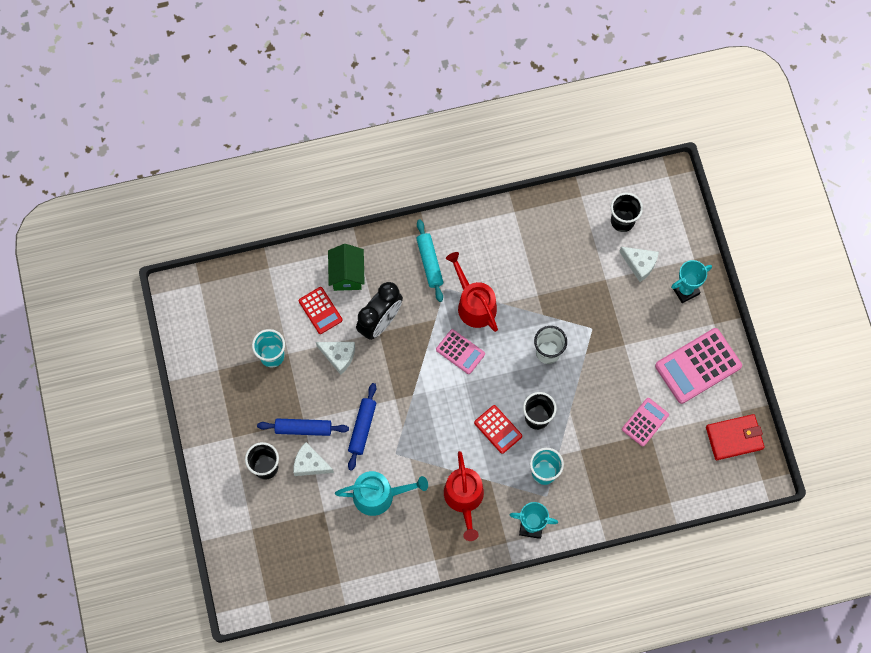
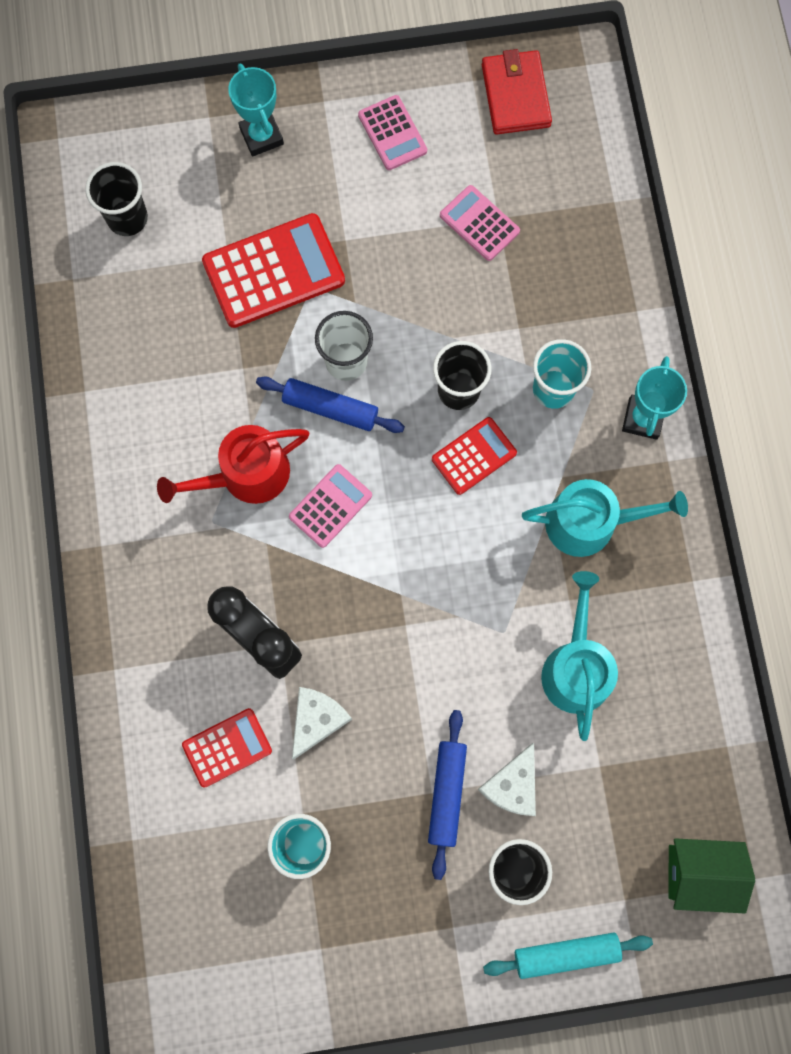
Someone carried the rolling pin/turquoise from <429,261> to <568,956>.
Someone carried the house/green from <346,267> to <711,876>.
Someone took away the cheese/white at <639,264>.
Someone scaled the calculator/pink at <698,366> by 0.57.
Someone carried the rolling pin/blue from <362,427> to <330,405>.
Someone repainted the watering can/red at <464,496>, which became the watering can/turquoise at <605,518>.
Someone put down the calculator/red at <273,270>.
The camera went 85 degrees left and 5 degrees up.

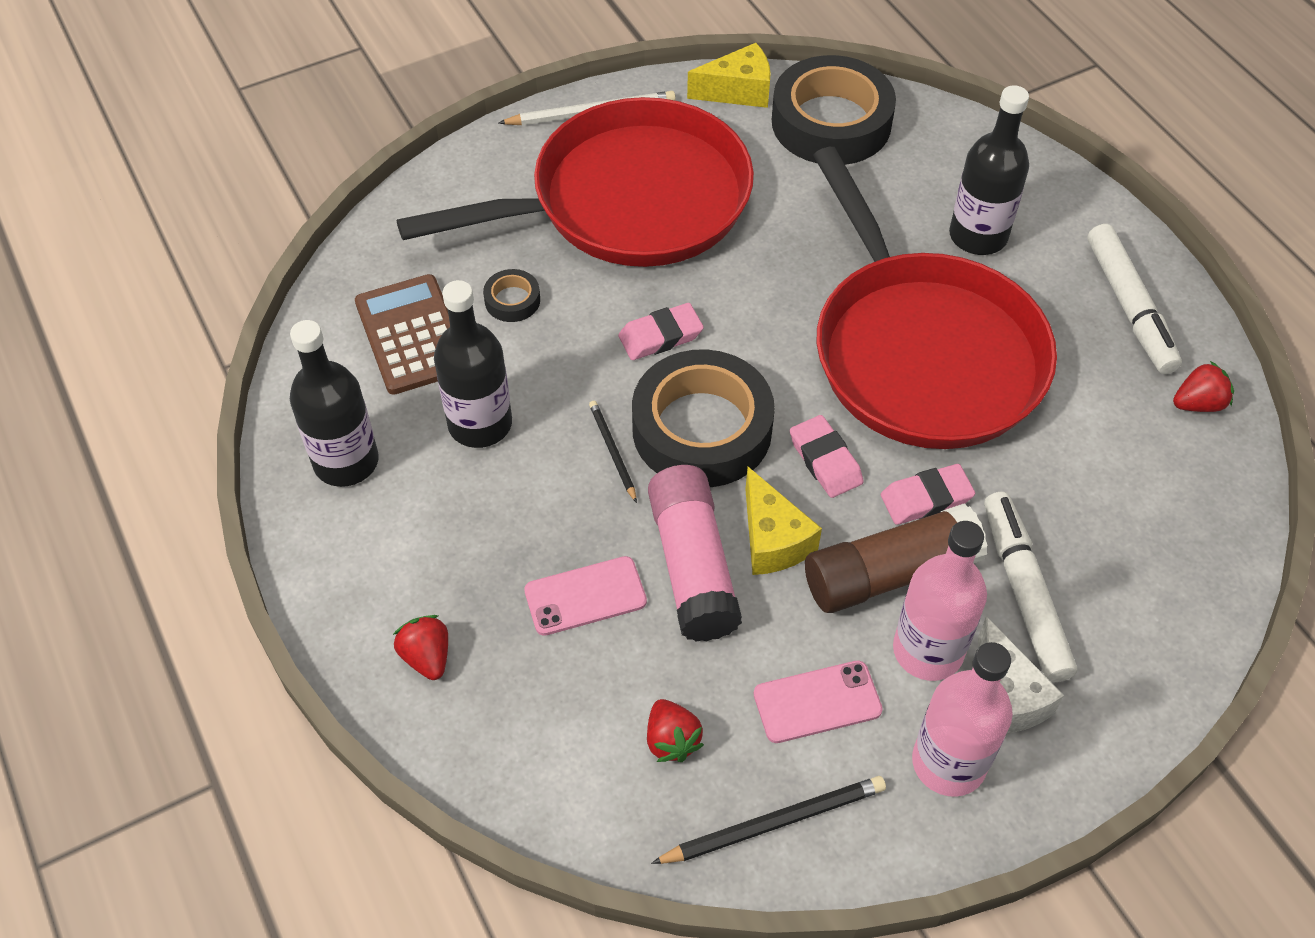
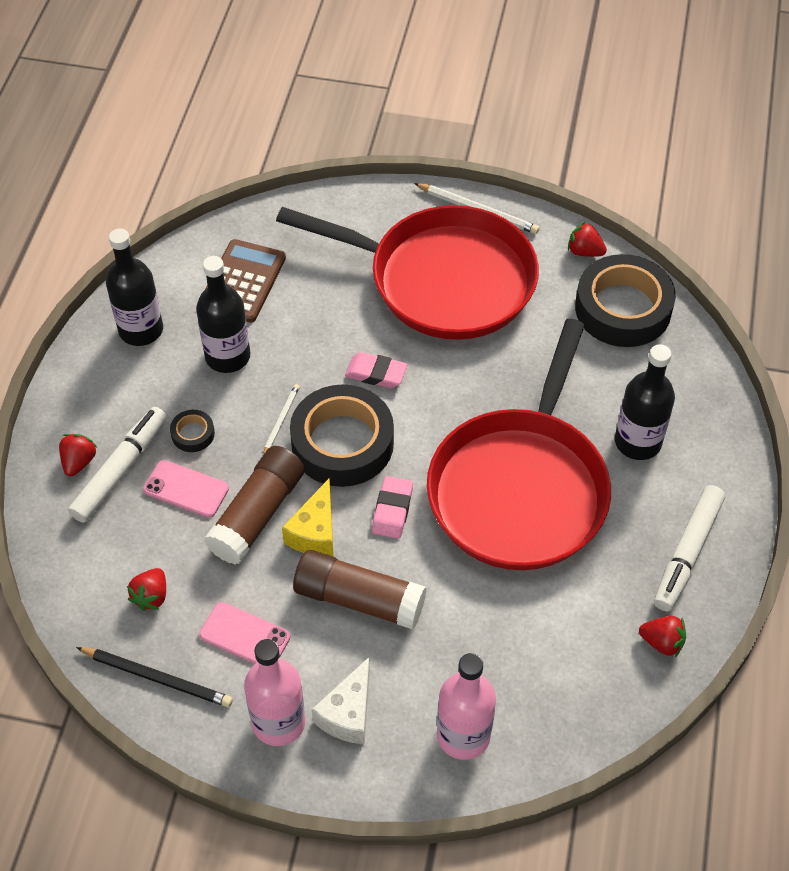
Someone swapped the cheese/yellow at <729,75> for the strawberry/red at <587,239>.
Someone carried the tape/black from <511,295> to <192,431>.
Someone repainted the pencil/black at <613,452>, which became the pencil/white at <281,419>.
Someone took away the eraser/pink at <928,494>.
Someone repainted the glue stick/pink at <695,553>, which became the glue stick/brown at <254,505>.
Someone carried the marker/white from <1030,587> to <117,465>.
Someone carried the bottle/pink from <940,601> to <466,706>.
The camera went 40 degrees right and 0 degrees up.

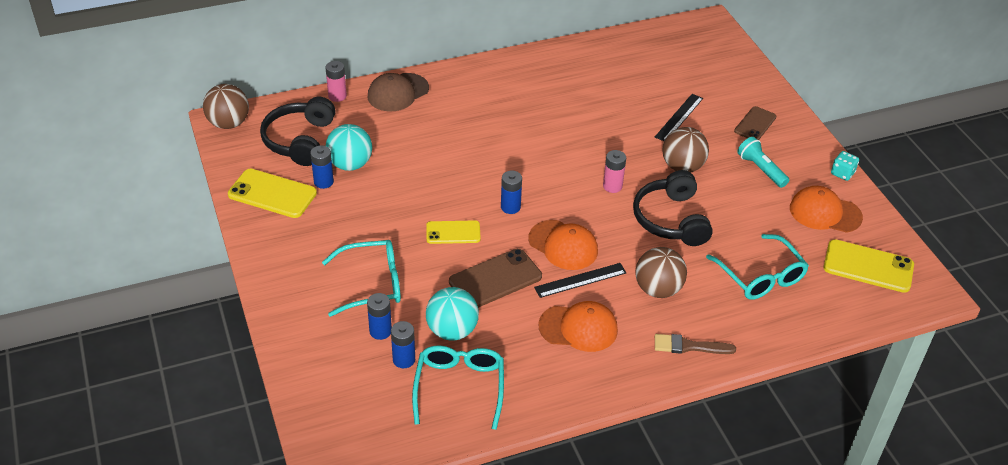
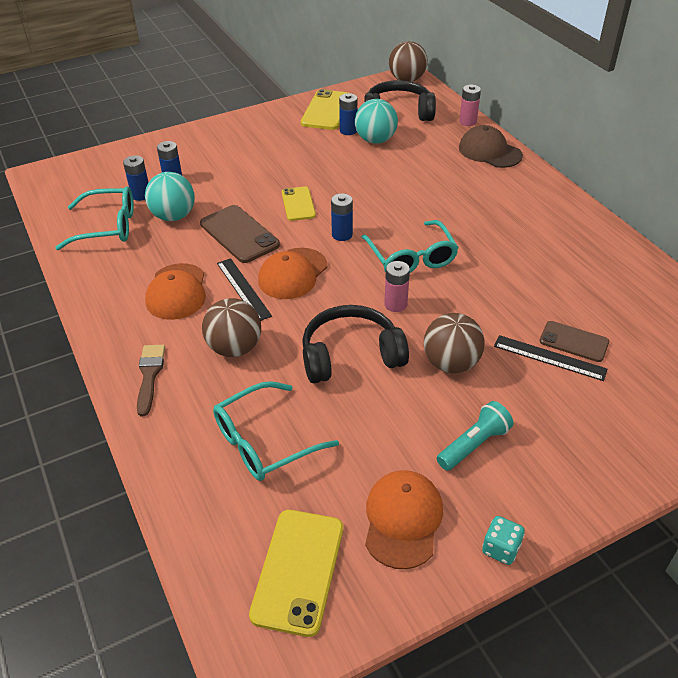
Someone carried the phone/brown from <755,123> to <574,341>.
Someone carried the glasses/turquoise from <361,278> to <410,246>.
The camera went 85 degrees right and 0 degrees up.

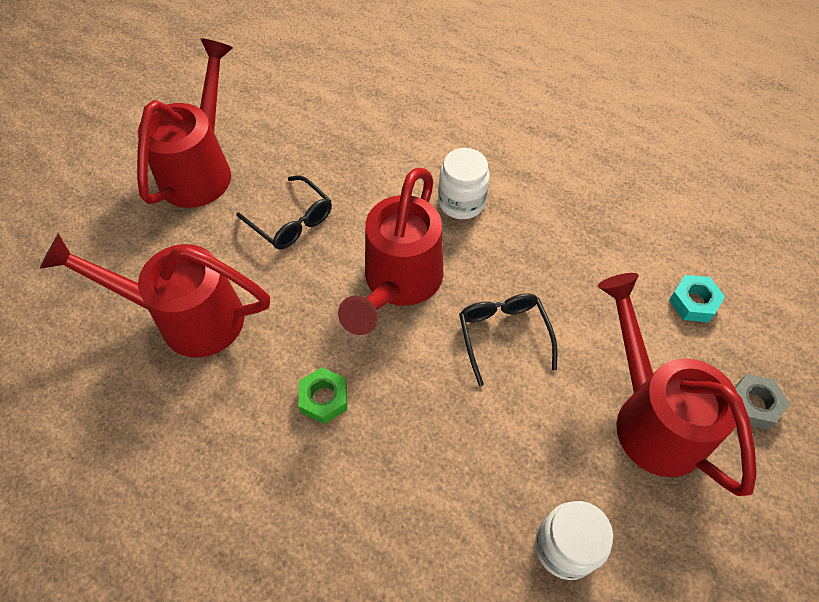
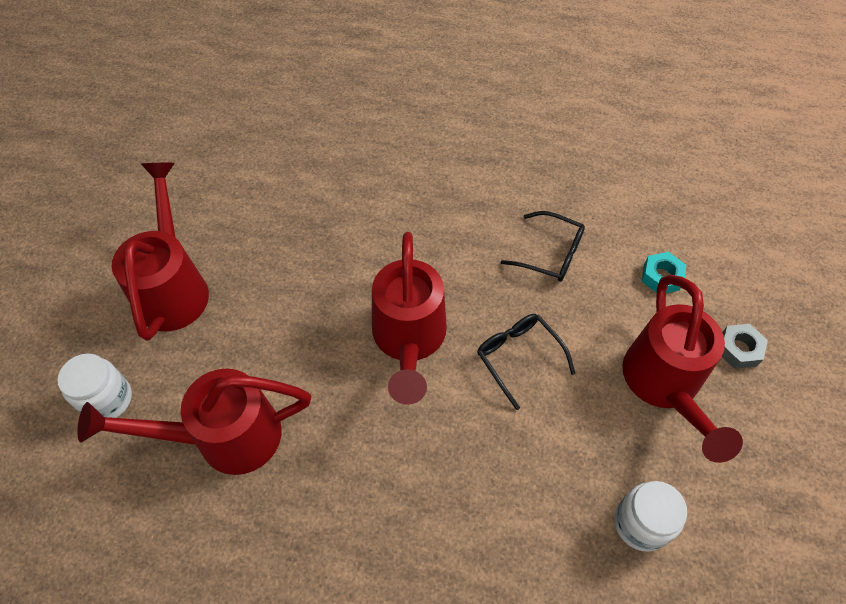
Someone carried the jar/white from <464,183> to <95,386>.
Someone carried the glasses/black from <284,212> to <543,246>.
Someone rotated the watering can/red at <677,384> by 135 degrees counterclockwise.
Someone took away the nut/green at <322,395>.
The camera went 20 degrees left and 0 degrees up.

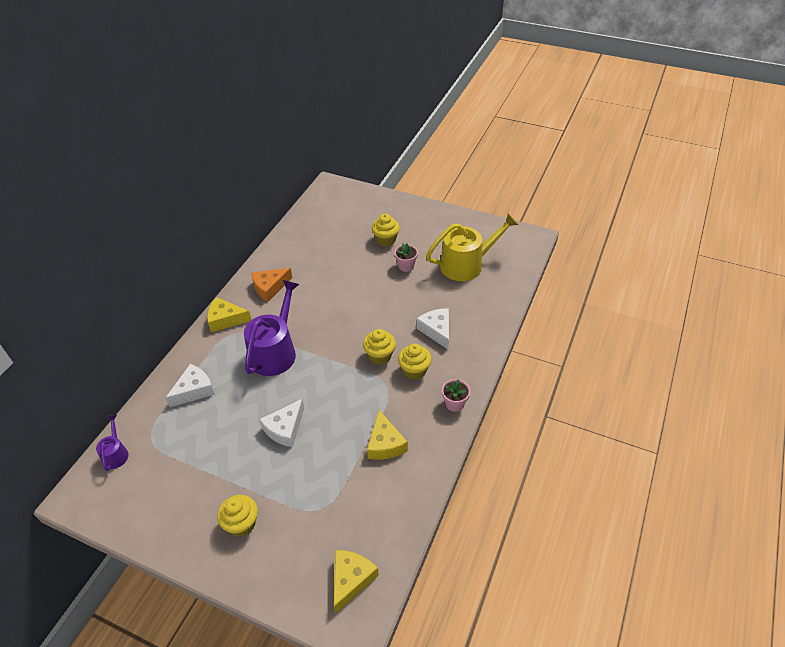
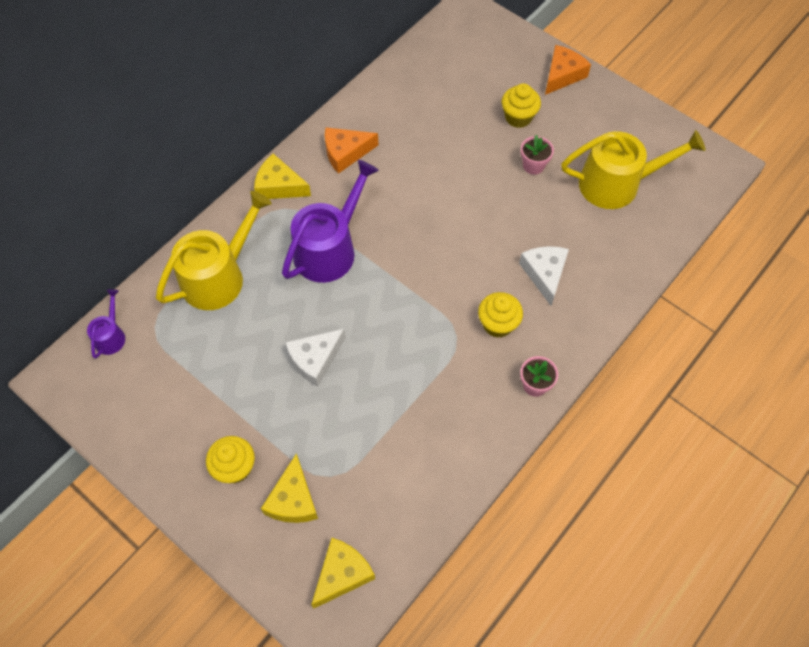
Someone took away the cupcake/yellow at <379,347>.
Someone swapped the cheese/white at <190,385> for the watering can/yellow at <214,250>.
Someone carried the cheese/yellow from <387,435> to <289,488>.
Someone put down the cheese/orange at <568,70>.
The camera went 15 degrees right and 15 degrees up.

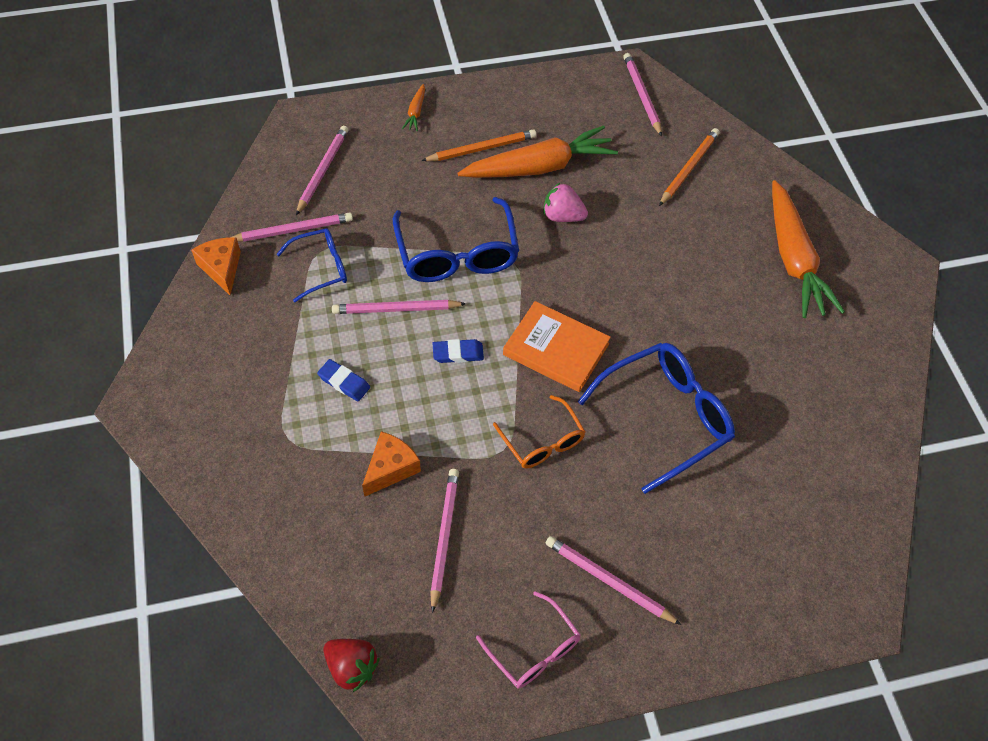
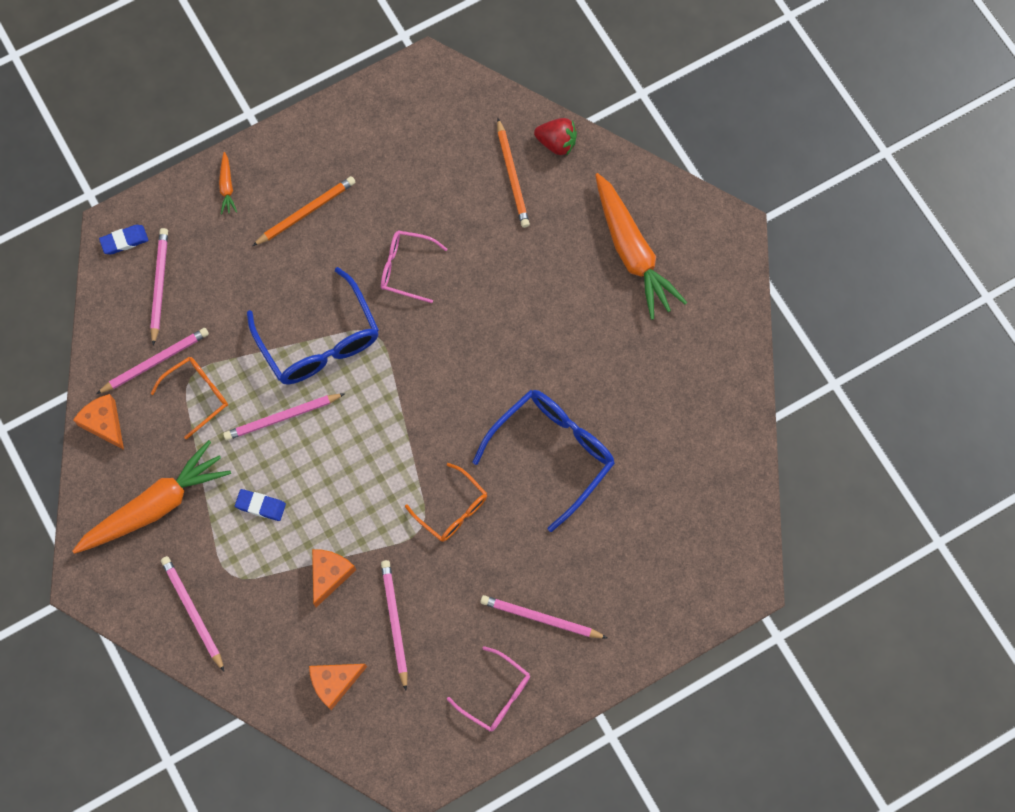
Someone carried the pencil/pink from <642,94> to <192,613>.
Someone carried the carrot/orange from <537,151> to <151,497>.
Someone rotated the pencil/orange at <689,167> by 150 degrees clockwise.
Someone swapped the strawberry/pink at <565,202> for the glasses/pink at <414,266>.
Someone repainted the glasses/blue at <312,265>, which became the glasses/orange at <189,398>.
Someone took away the book/orange at <557,346>.
Someone carried the eraser/blue from <458,351> to <123,239>.
Someone carried the strawberry/red from <351,665> to <555,136>.
Someone put down the cheese/orange at <338,687>.
The camera went 15 degrees left and 15 degrees up.

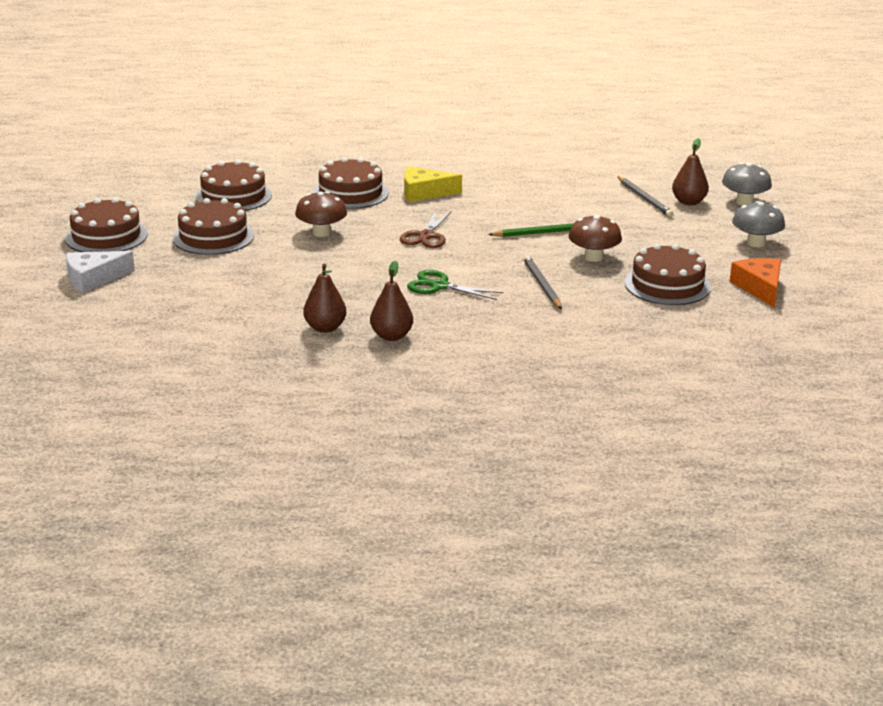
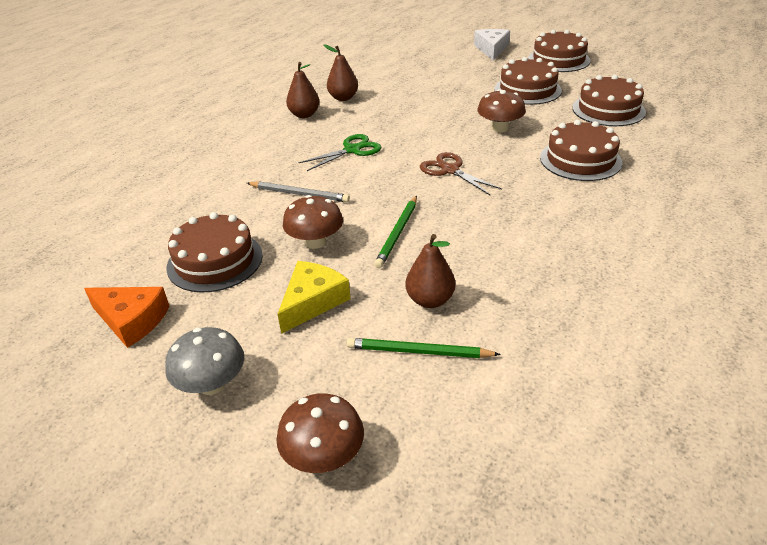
Someone carried the pear/brown from <690,171> to <430,271>.
Someone repainted the mushroom/grey at <747,184>, which became the mushroom/brown at <320,433>.
Someone carried the cheese/yellow from <433,184> to <314,297>.
Someone repainted the pencil/grey at <646,197>, which became the pencil/green at <424,348>.
The camera went 125 degrees right and 10 degrees up.

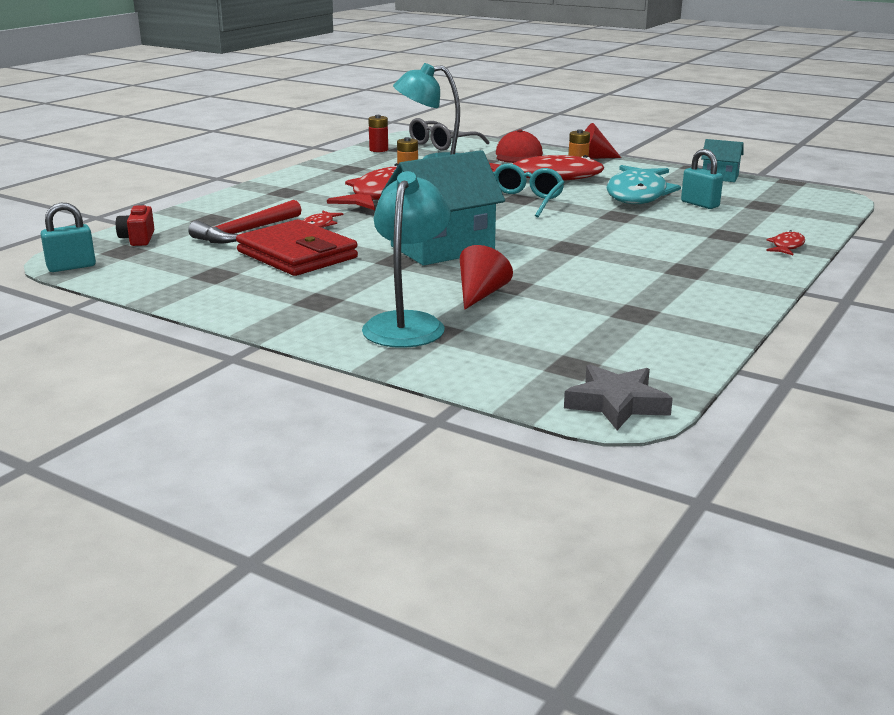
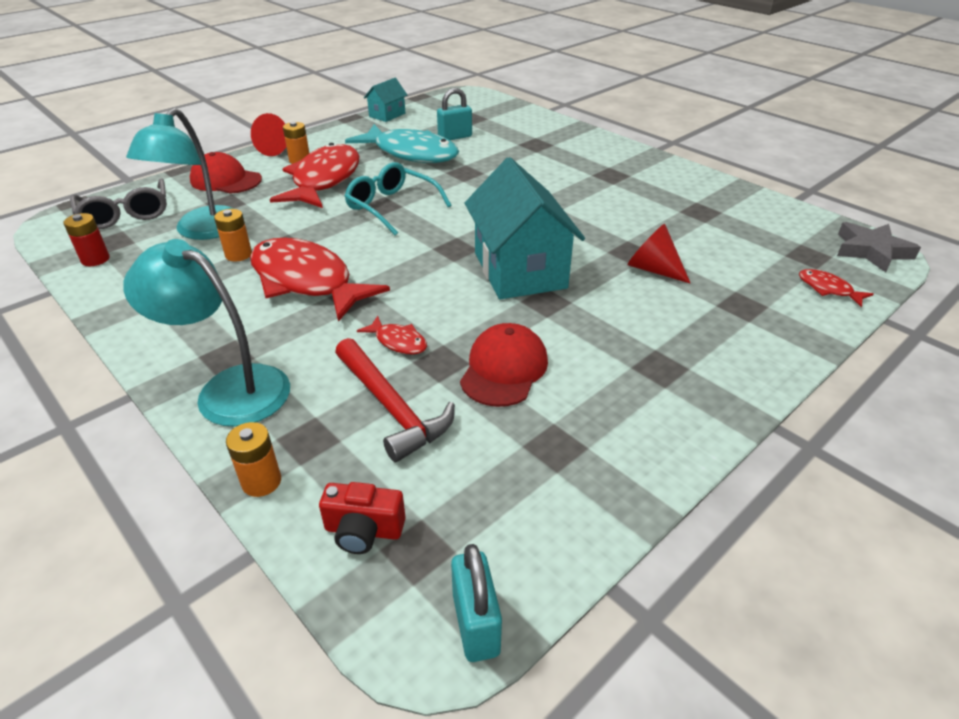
Someone carried the lamp/turquoise from <406,259> to <206,333>.
Someone swapped the wallet/red at <297,247> for the cap/red at <504,365>.
Someone carried the fish/red from <786,242> to <836,288>.
Someone put down the battery/orange at <253,459>.
The camera went 75 degrees left and 15 degrees up.

